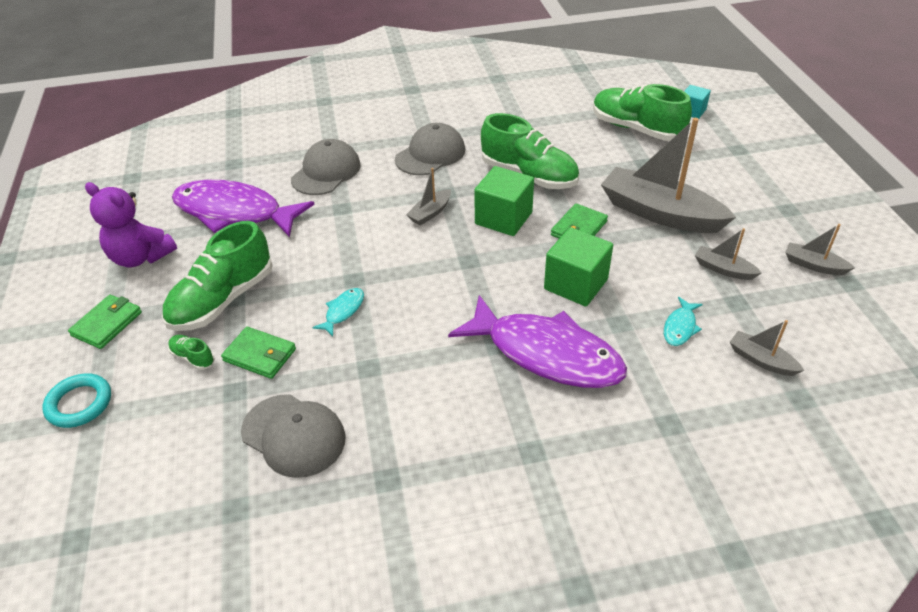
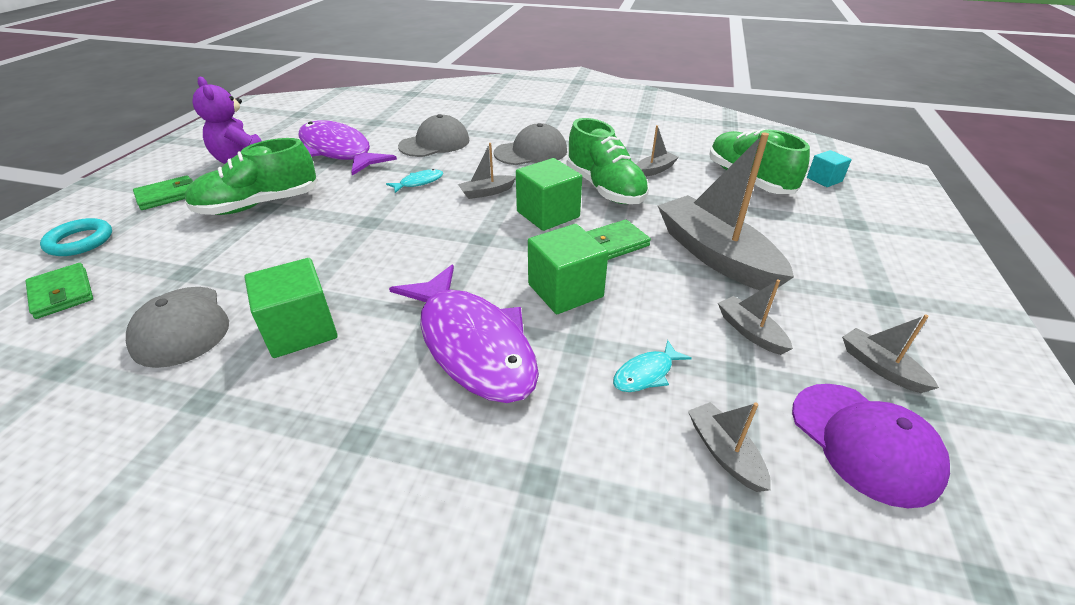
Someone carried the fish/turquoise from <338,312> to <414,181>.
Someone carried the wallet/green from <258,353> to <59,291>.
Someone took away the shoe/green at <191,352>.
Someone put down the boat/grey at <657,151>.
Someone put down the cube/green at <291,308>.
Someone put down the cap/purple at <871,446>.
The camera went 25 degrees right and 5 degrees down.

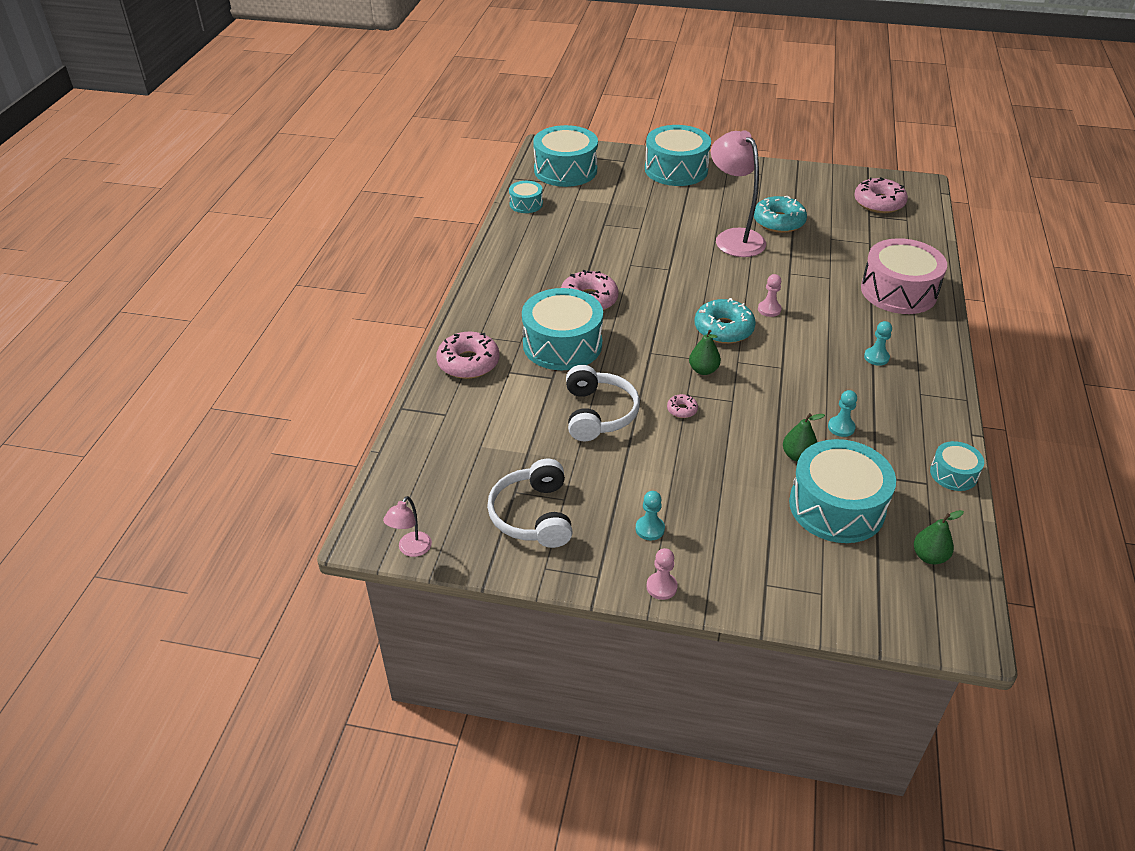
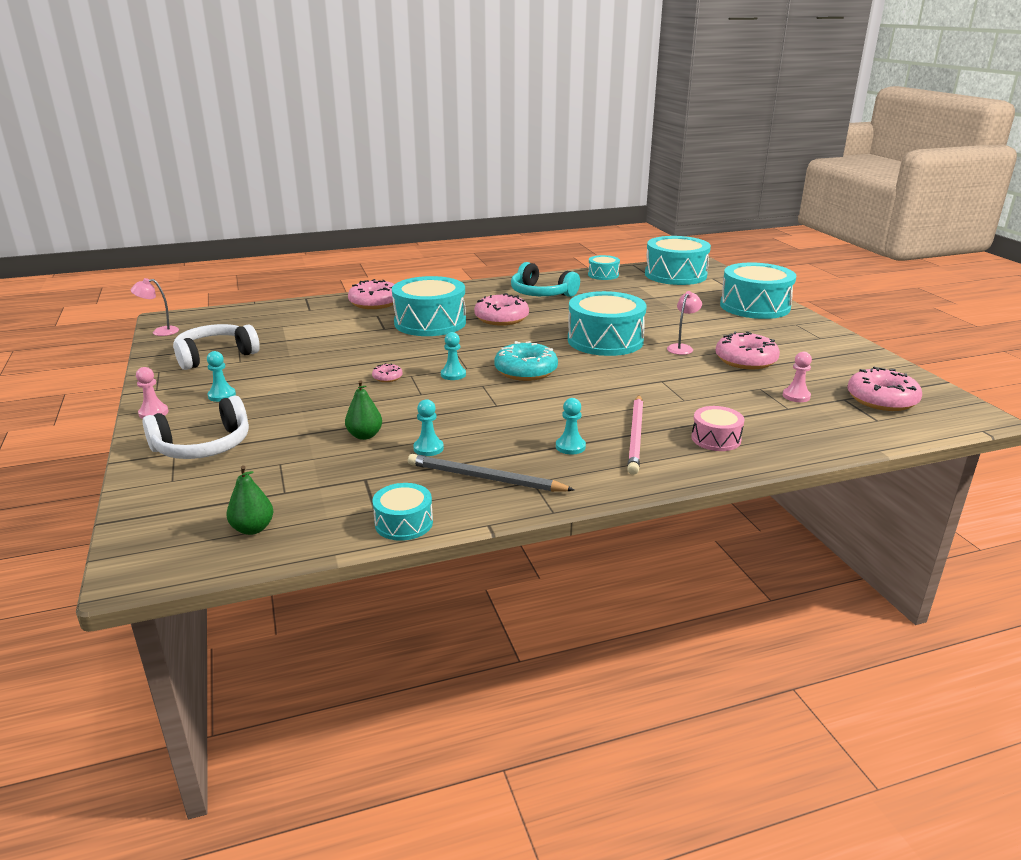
Someone scaled the lamp/pink at <738,193> by 0.47.
Someone repainted the donut/turquoise at <780,214>, which became the donut/pink at <747,350>.
Someone scaled the drum/pink at <904,276> by 0.50.
Someone carried the pawn/pink from <770,295> to <797,377>.
Someone swapped the pear/green at <705,352> for the pawn/turquoise at <453,356>.
Someone carried the headphones/white from <603,403> to <195,427>.
Someone carried the drum/turquoise from <842,491> to <607,323>.
Someone put down the headphones/turquoise at <545,279>.
Someone put down the pencil/pink at <635,435>.
Someone put down the pencil/grey at <491,473>.
The camera went 60 degrees right and 15 degrees down.

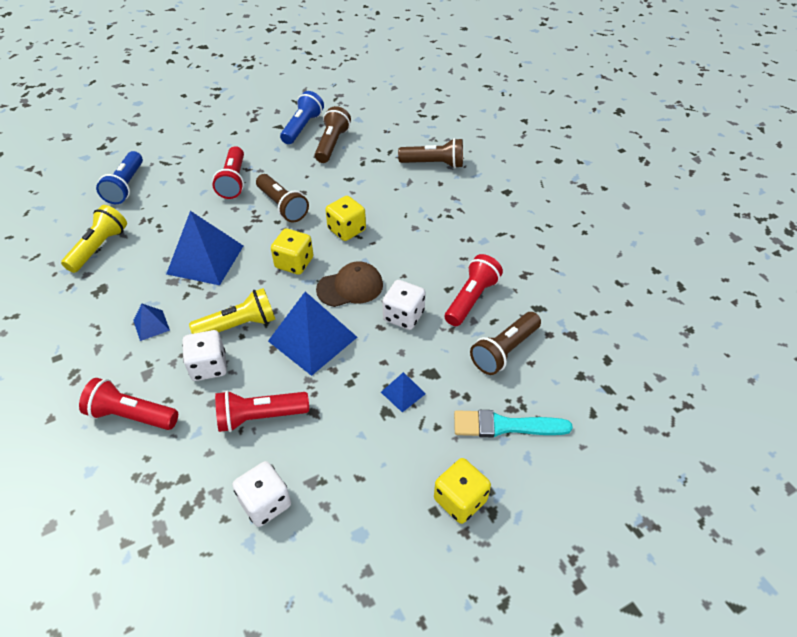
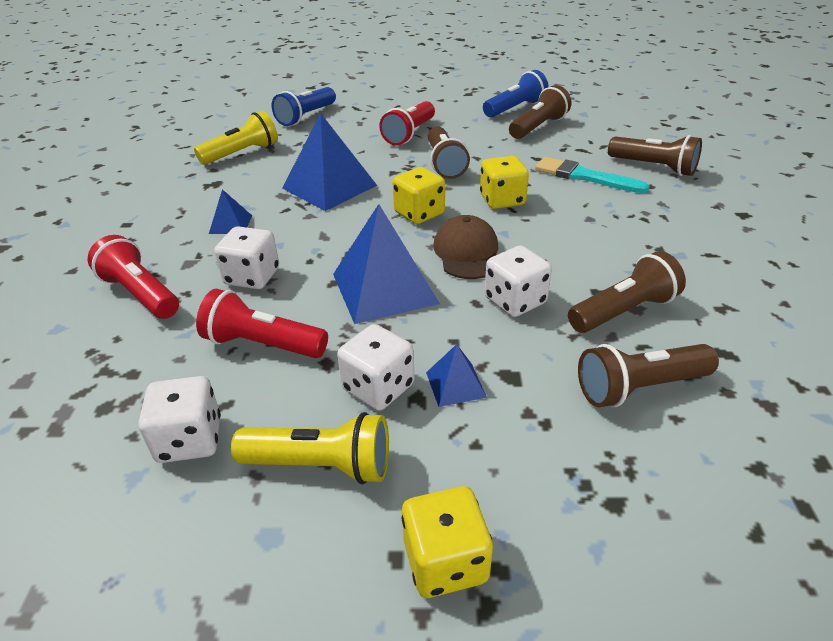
Someone repainted the flashlight/red at <474,290>, which became the flashlight/brown at <627,292>.
Someone rotated the cap/brown at <349,284> by 105 degrees counterclockwise.
Someone carried the flashlight/yellow from <232,311> to <310,448>.
Someone carried the brush/turquoise from <513,424> to <592,175>.
Someone put down the dice/white at <375,367>.
The camera went 30 degrees right and 10 degrees down.

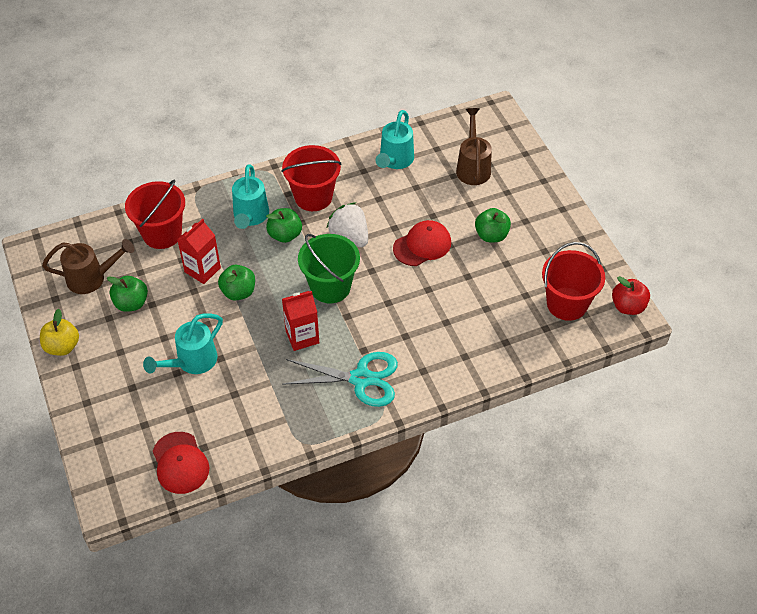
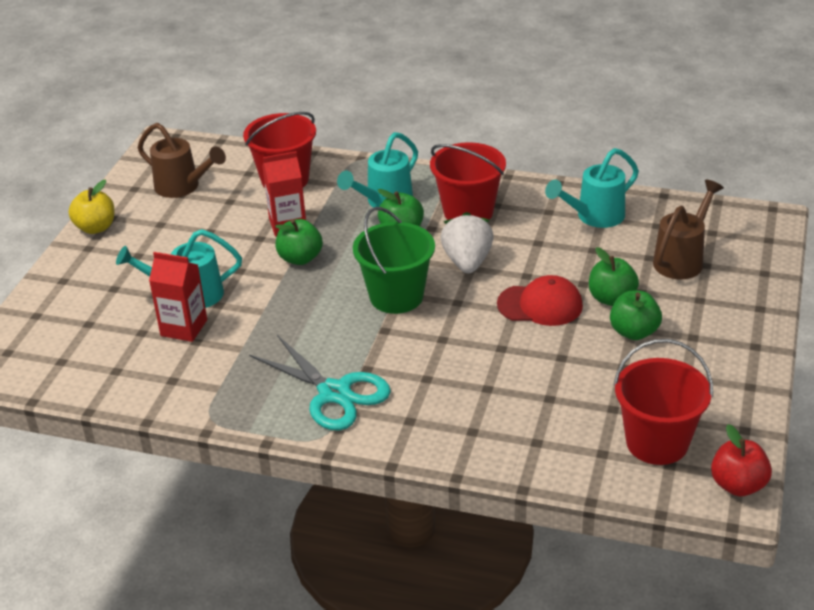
Someone carried the apple/green from <127,294> to <614,276>.
Someone carried the carton/red from <300,321> to <178,297>.
Someone took away the cap/red at <181,463>.
The camera went 40 degrees right and 15 degrees down.

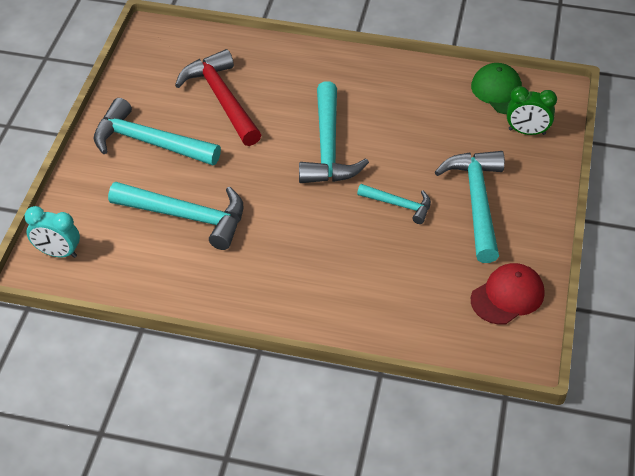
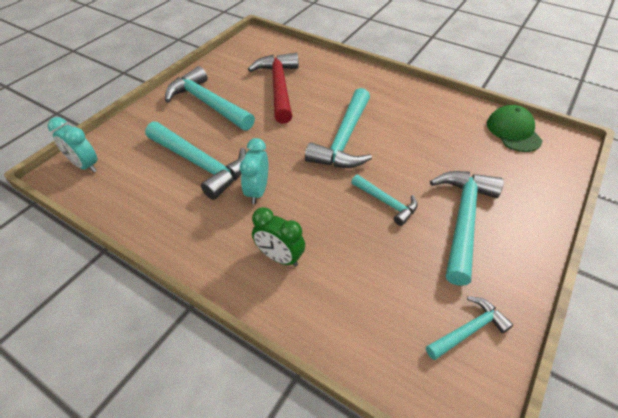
Someone carried the clock/green from <532,110> to <278,237>.
Someone swapped the cap/red at <508,294> for the hammer/turquoise at <469,328>.
Someone put down the clock/turquoise at <254,171>.
The camera went 20 degrees right and 0 degrees up.

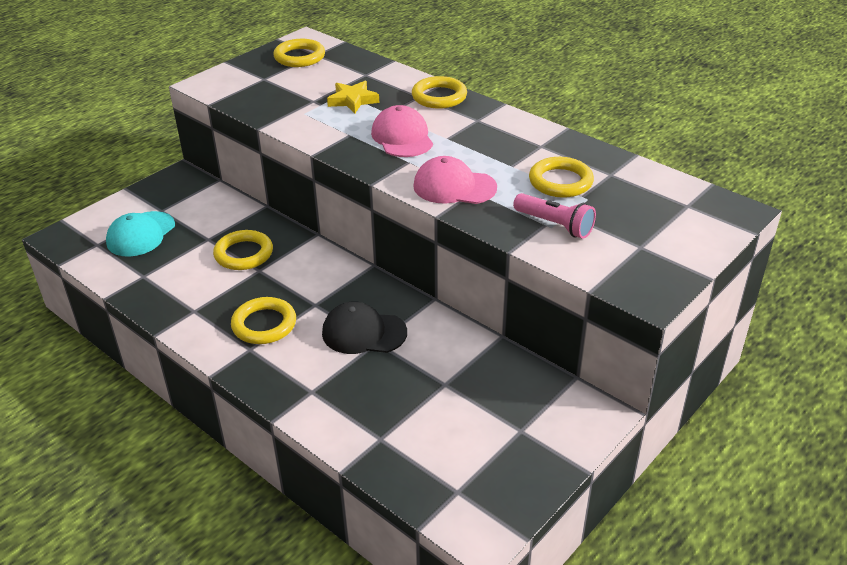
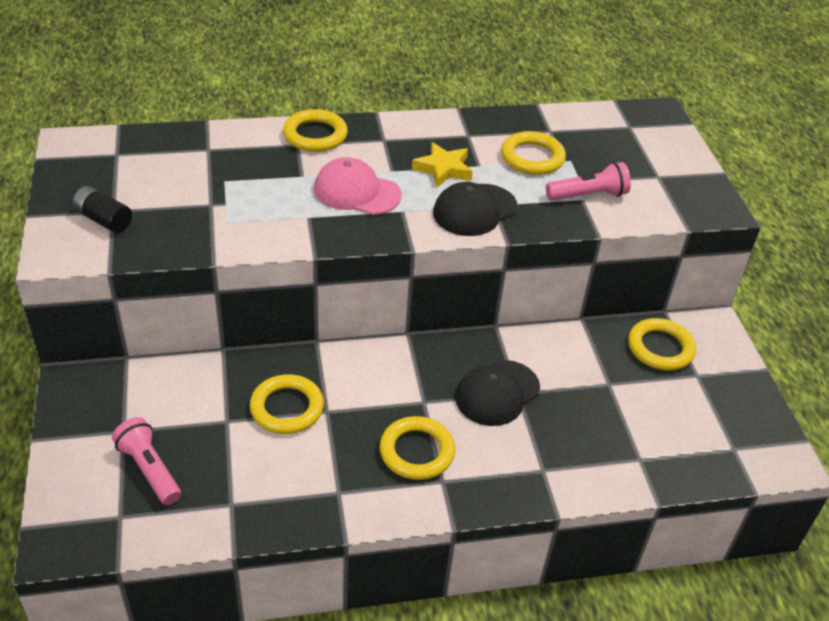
Someone carried the ring/yellow from <299,53> to <662,344>.
Someone carried the star/yellow from <353,97> to <442,164>.
Someone repainted the cap/pink at <455,180>, which became the cap/black at <475,209>.
Someone swapped the cap/turquoise at <140,233> for the flashlight/pink at <146,461>.
Someone put down the battery/black at <102,209>.
The camera went 55 degrees left and 5 degrees up.

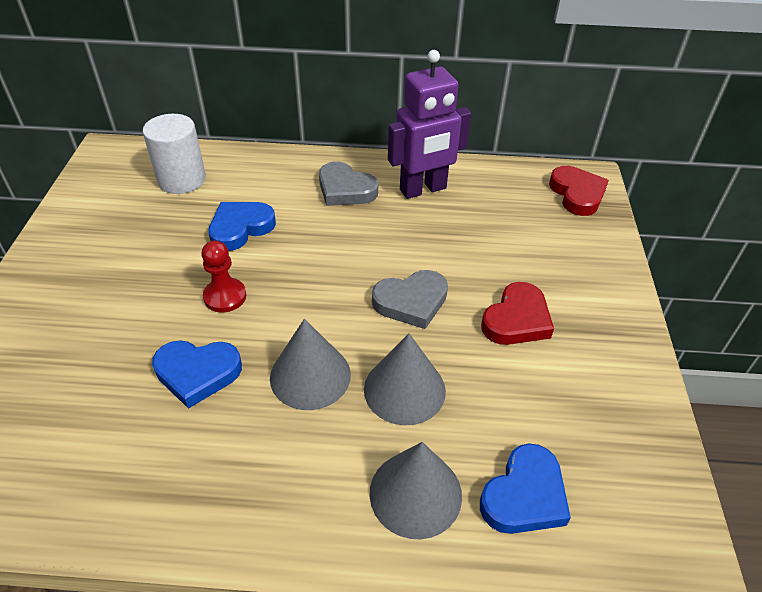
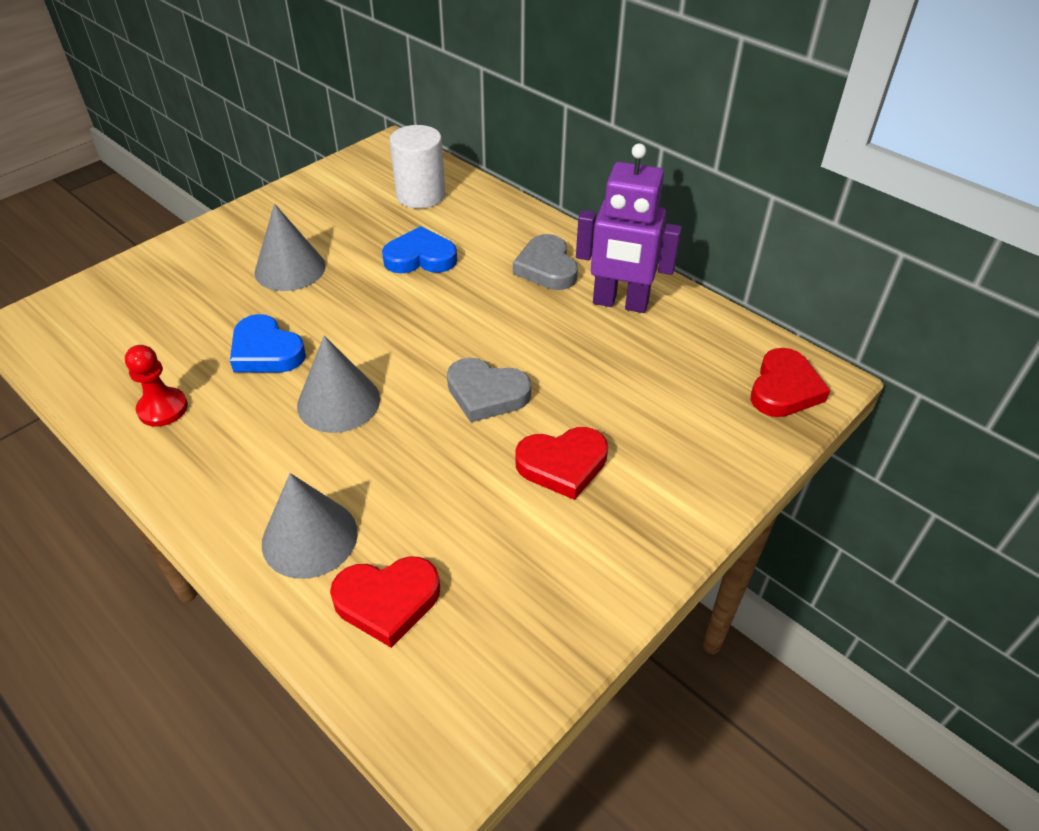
Someone carried the pawn/red from <223,276> to <156,386>.
Someone carried the cone/grey from <405,379> to <290,247>.
Someone repainted the heart/blue at <525,488>, which became the heart/red at <385,602>.
The camera went 40 degrees right and 0 degrees up.

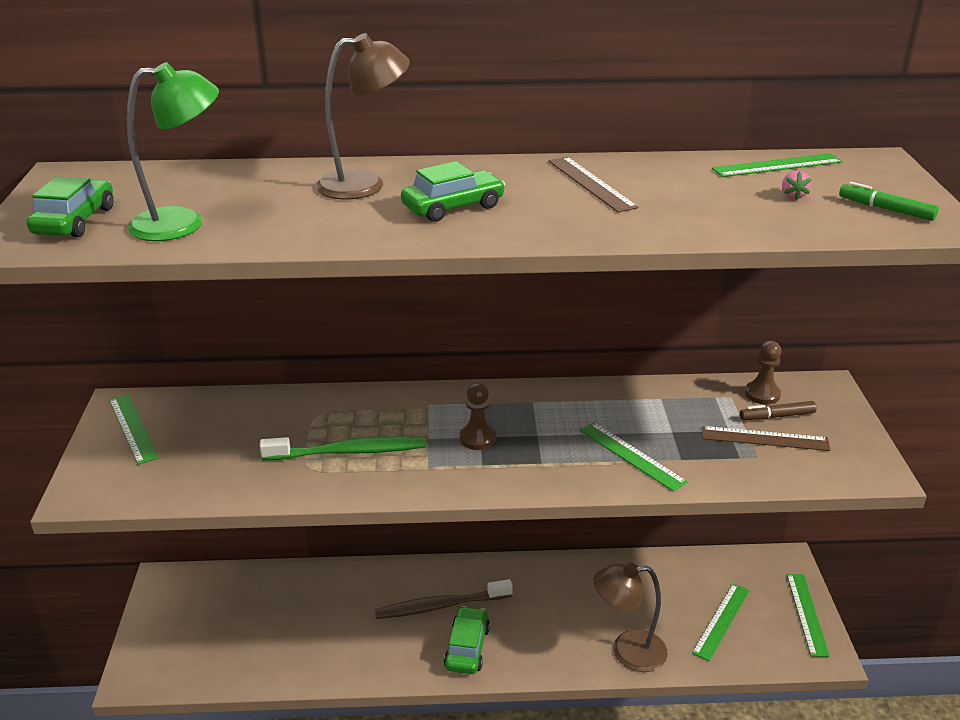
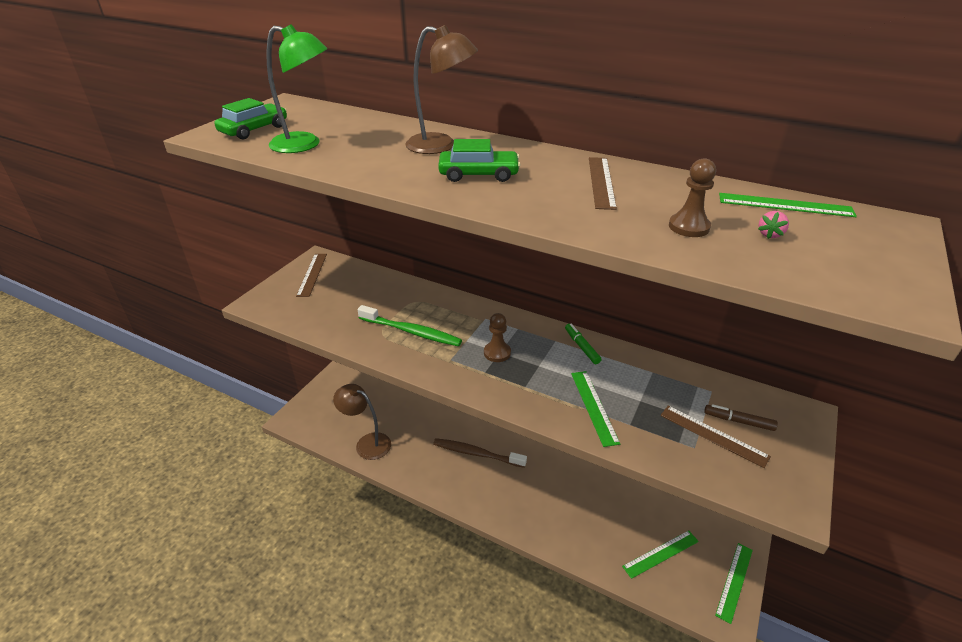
Someone carried the marker/green from <889,201> to <583,343>.
Someone carried the pawn/brown from <763,373> to <692,197>.
Someone repainted the ruler/green at <134,429>, which became the ruler/brown at <311,275>.
Someone carried the lamp/brown from <631,617> to <362,422>.
Someone took away the car/green at <467,640>.
The camera went 30 degrees right and 5 degrees up.

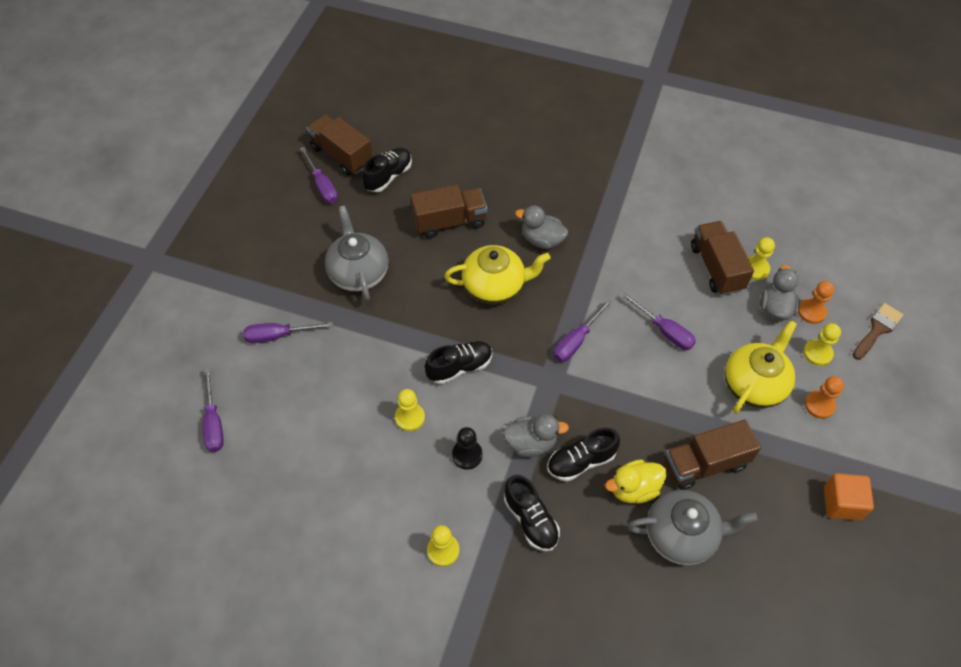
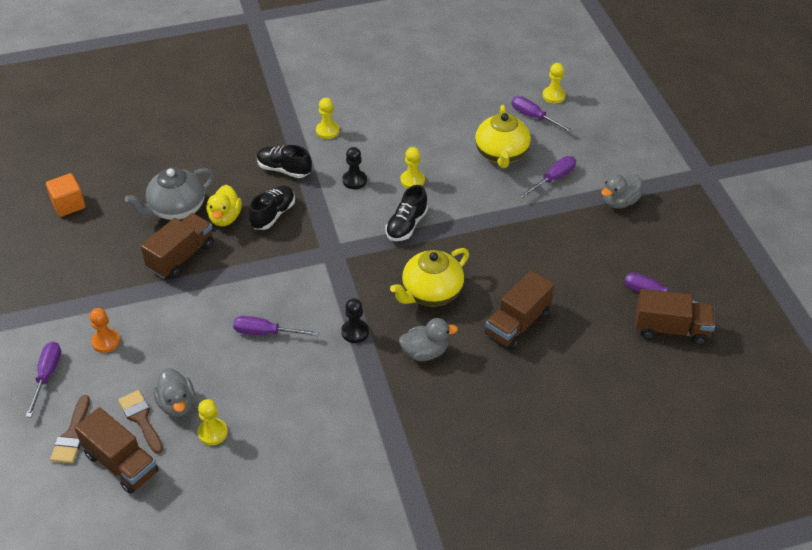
Someone took away the shoe/black at <387,170>.
Someone took away the teapot/grey at <356,253>.
Someone carried the truck/brown from <722,258> to <116,450>.
Someone swapped the pawn/orange at <816,302> for the brush/brown at <140,422>.
Someone carried the screwdriver/purple from <583,330> to <43,379>.
Someone carried the teapot/yellow from <761,367> to <503,136>.
Someone carried the pawn/yellow from <822,344> to <554,83>.
Someone carried the duck/grey from <536,435> to <621,191>.
Someone rotated the duck/yellow at <636,481> by 150 degrees clockwise.
Someone carried the cube/orange from <849,497> to <66,195>.
Someone put down the pawn/black at <355,320>.
The camera went 145 degrees right and 10 degrees down.

